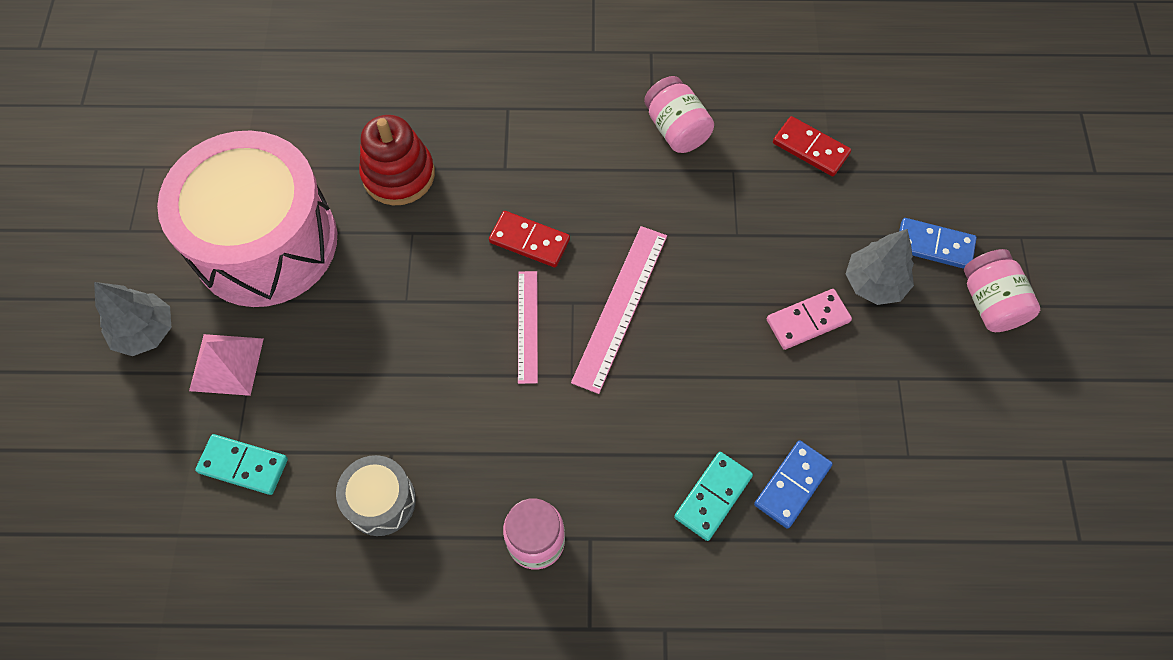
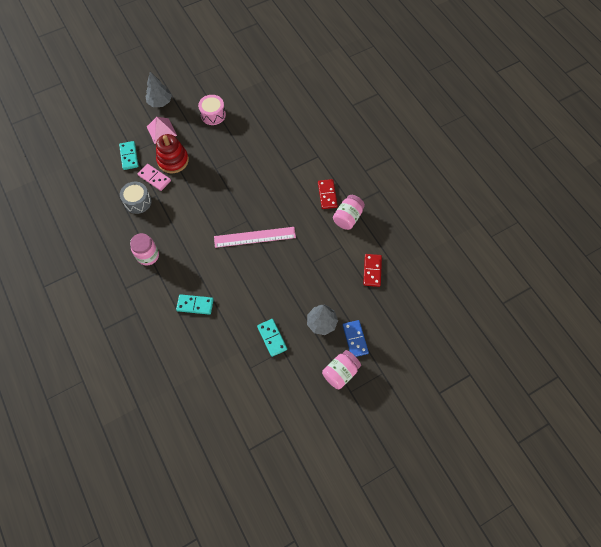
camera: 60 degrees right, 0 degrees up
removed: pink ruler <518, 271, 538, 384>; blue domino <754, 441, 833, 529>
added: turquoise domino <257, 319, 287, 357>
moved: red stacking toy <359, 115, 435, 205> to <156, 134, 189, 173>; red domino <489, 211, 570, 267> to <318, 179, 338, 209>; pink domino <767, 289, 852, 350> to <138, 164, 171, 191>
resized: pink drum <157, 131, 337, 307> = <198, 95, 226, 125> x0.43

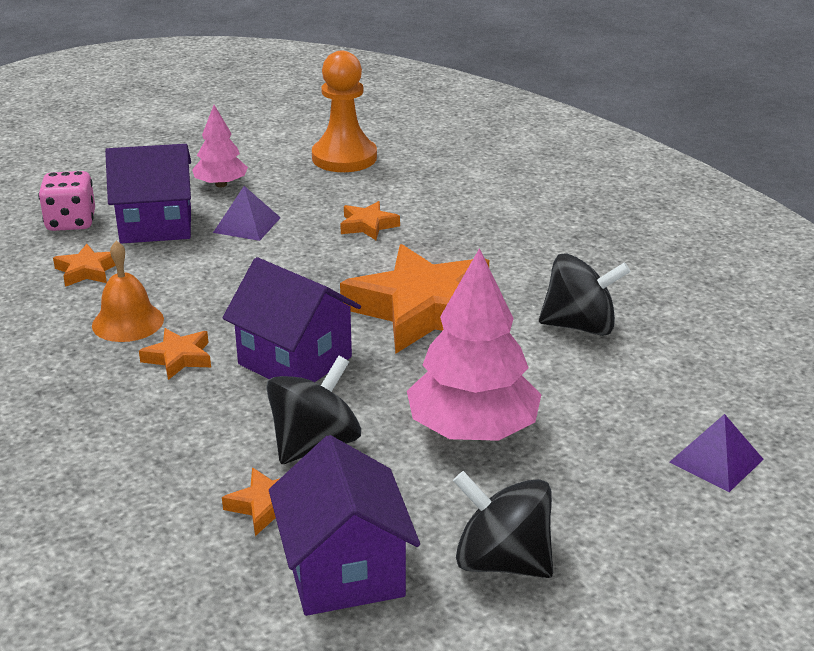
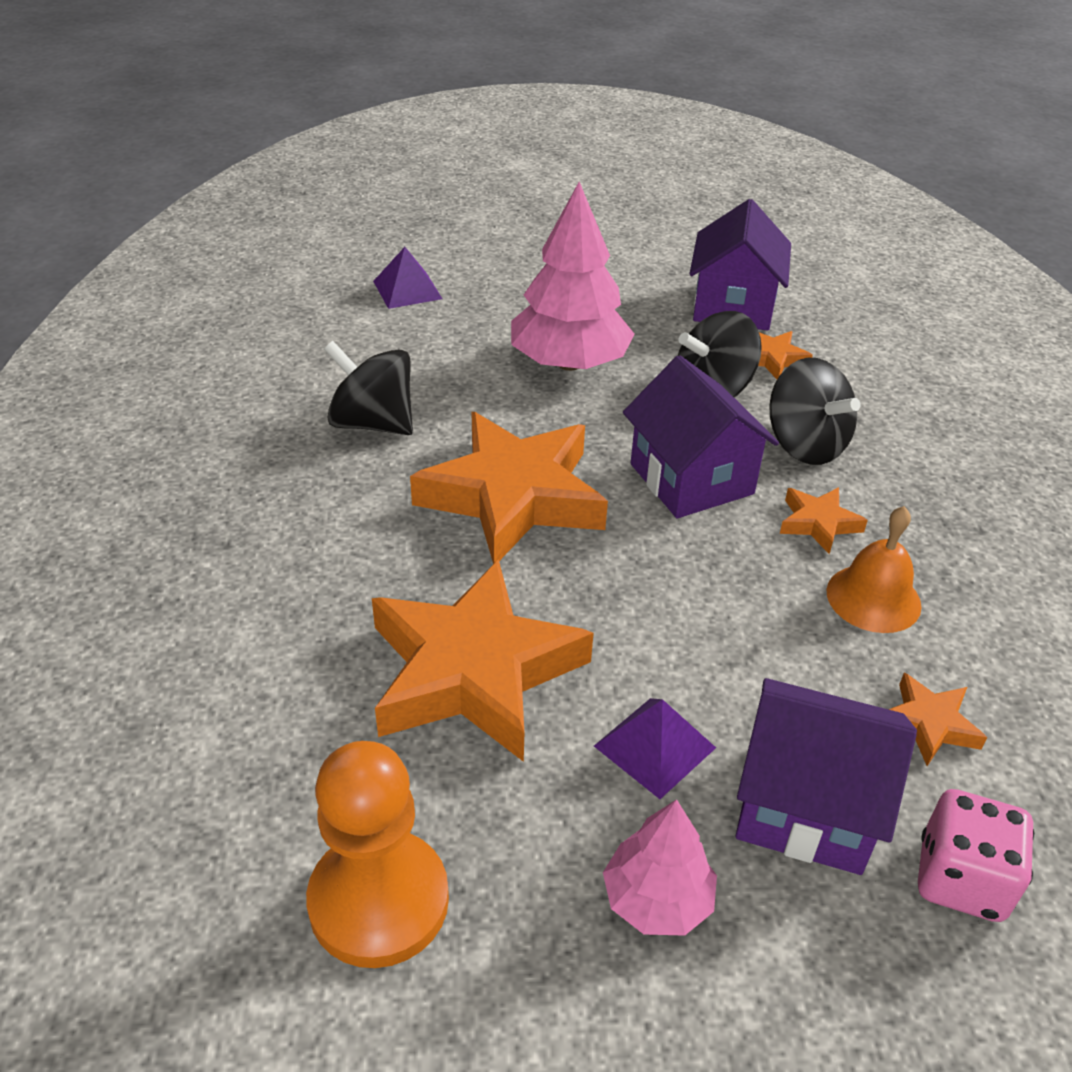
camera: 155 degrees left, 10 degrees up
moved: black spinning top <453, 471, 553, 578> to <769, 358, 861, 465>
resized: orange star <340, 201, 400, 240> = <372, 559, 594, 762> x2.30

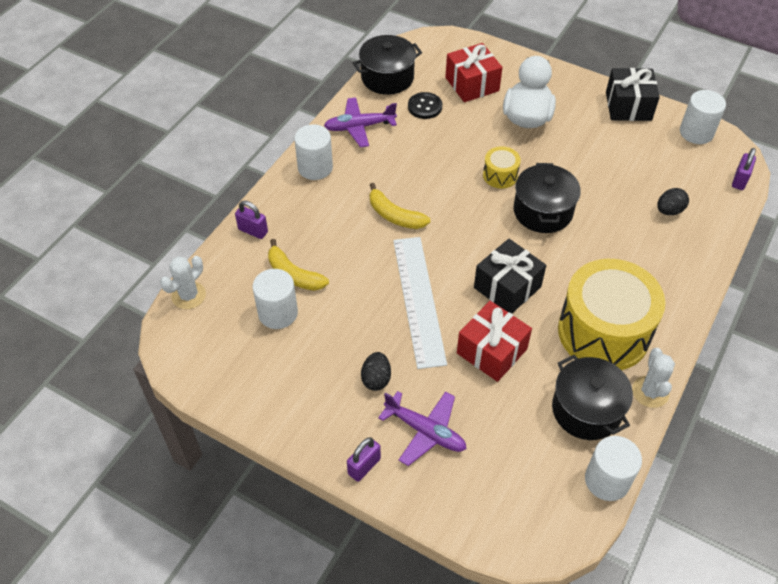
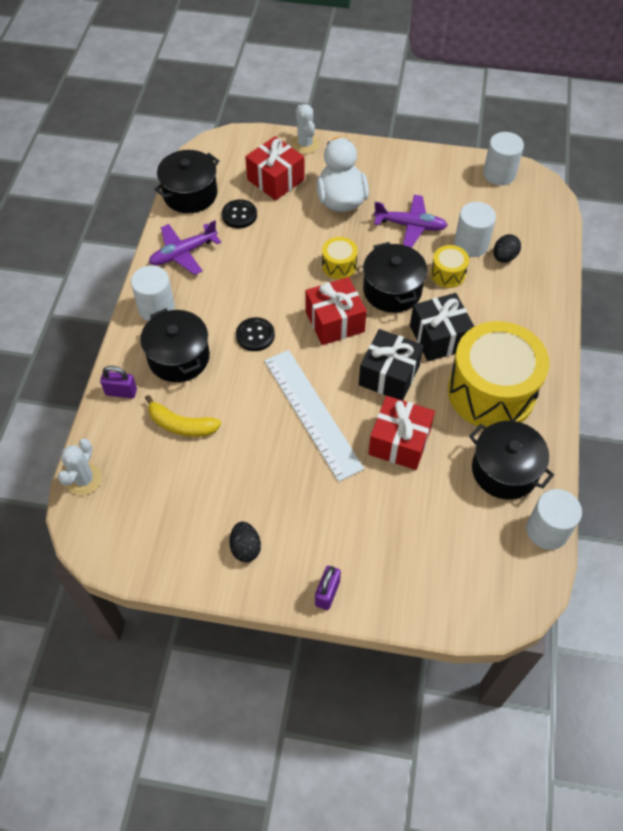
camera: 20 degrees left, 5 degrees up
removed: purple padlock <732, 148, 756, 190>
added: black pot <140, 308, 210, 382>; red gift <305, 277, 367, 345>; yellow drum <431, 245, 469, 288>
moved: white cylinder <252, 269, 298, 329> to <454, 202, 496, 257>; black egg <361, 352, 391, 391> to <230, 522, 261, 562>; purple plane <378, 391, 466, 466> to <373, 195, 448, 248>; black gift <606, 68, 660, 121> to <410, 293, 475, 361>; white cactus <632, 348, 675, 408> to <291, 104, 319, 154>
replaced: yellow banana <370, 183, 430, 229> to black button <236, 317, 275, 351>

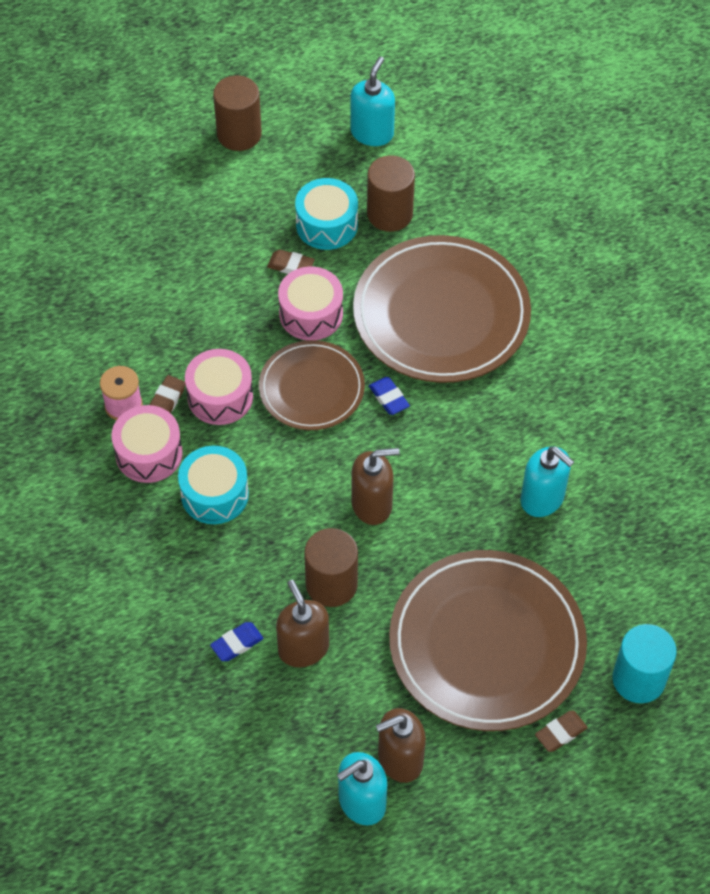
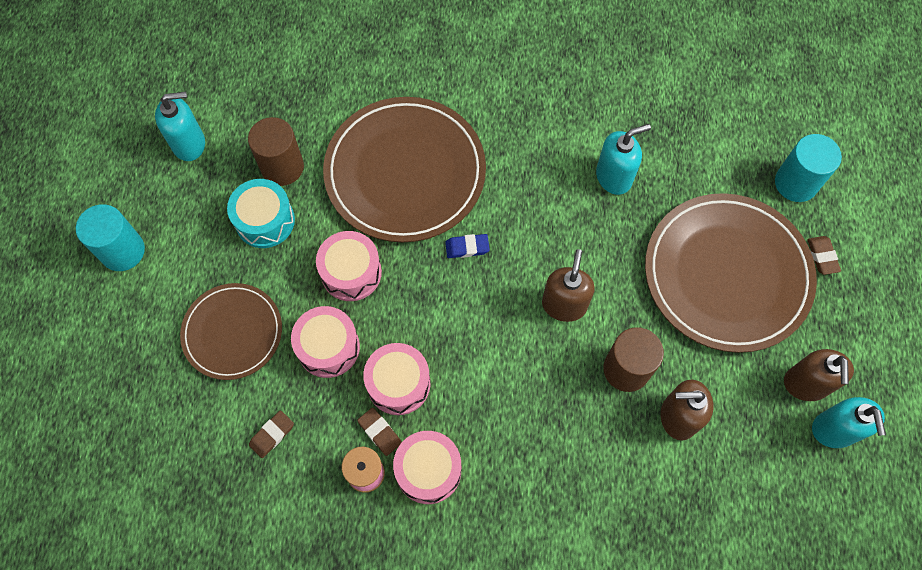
camera: 65 degrees left, 10 degrees up
removed: turquoise drum <178, 446, 249, 524>; blue eraser <210, 622, 264, 661>
added: pink drum <291, 306, 360, 378>
moved: brown plate <259, 340, 365, 430> to <180, 283, 282, 380>; brown eraser <267, 250, 315, 274> to <249, 410, 294, 458>
recoloured: brown cylinder <213, 75, 262, 151> to turquoise cylinder <76, 204, 145, 271>
turned: turquoise soap dispenser <350, 56, 395, 146> = <155, 92, 205, 161> 120 degrees clockwise

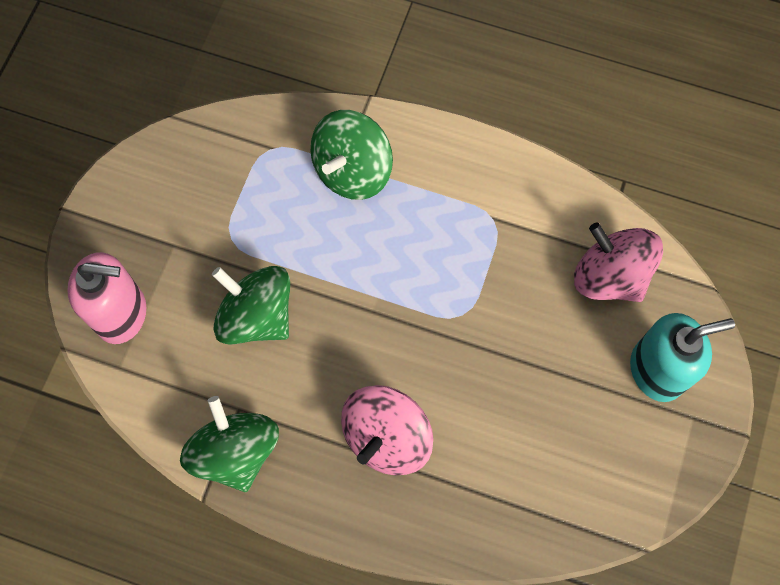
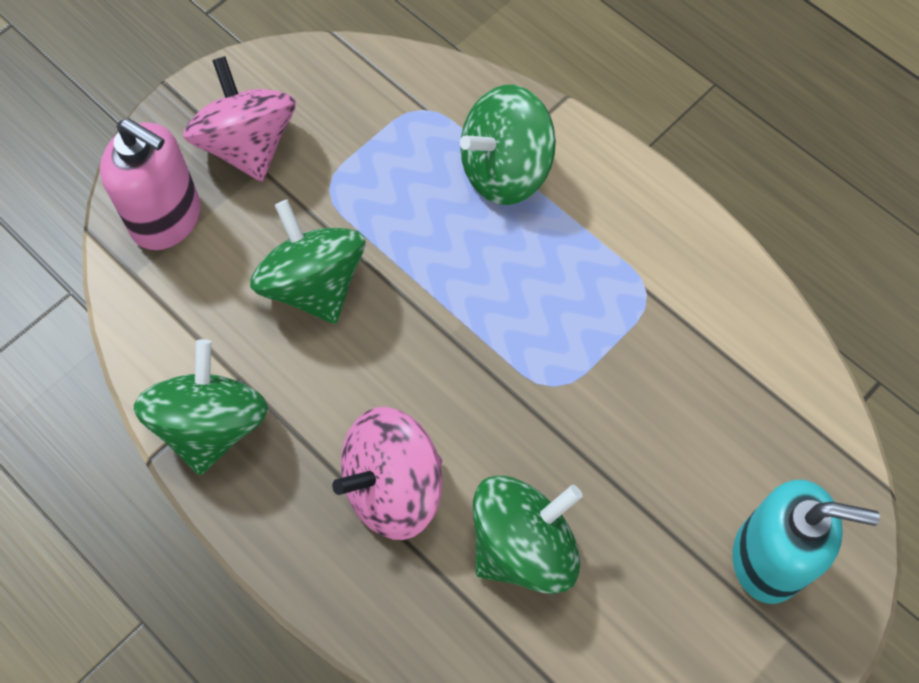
camera: 25 degrees right, 5 degrees down
added: green spinning top <473, 476, 583, 594>
moved: pink spinning top <574, 223, 663, 302> to <183, 56, 296, 182>

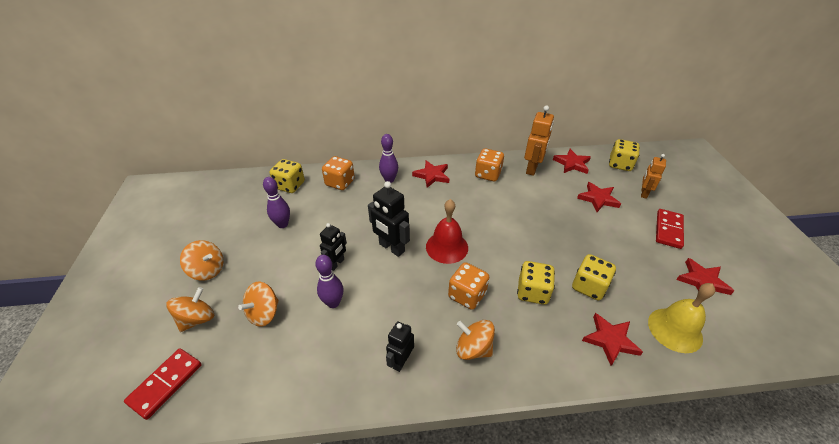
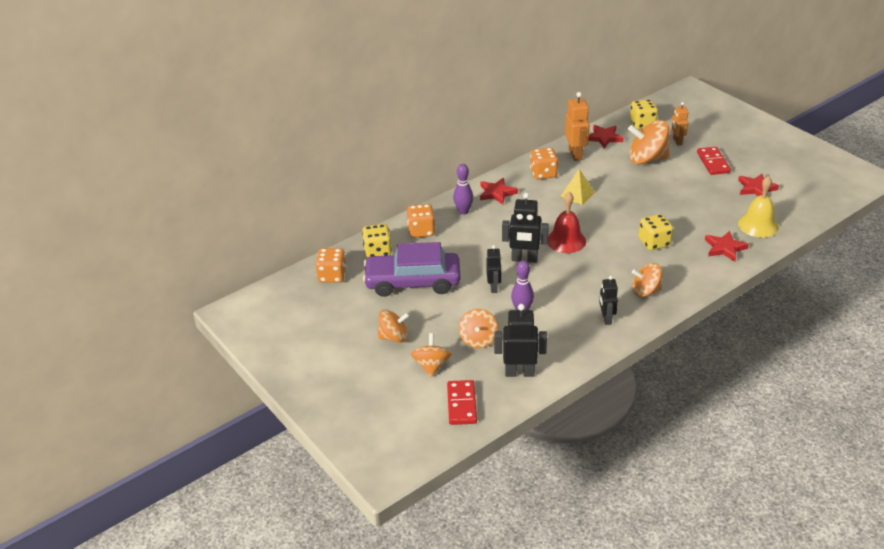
camera: 30 degrees left, 5 degrees down
removed: yellow dice <572, 254, 616, 300>
added: black robot <494, 304, 547, 377>; yellow pyramid <560, 169, 595, 205>
moved: orange dice <448, 262, 489, 310> to <315, 248, 347, 283>
replaced: purple bowling pin <263, 177, 290, 228> to purple car <363, 242, 461, 297>; red star <577, 182, 621, 212> to orange spinning top <628, 120, 670, 165>

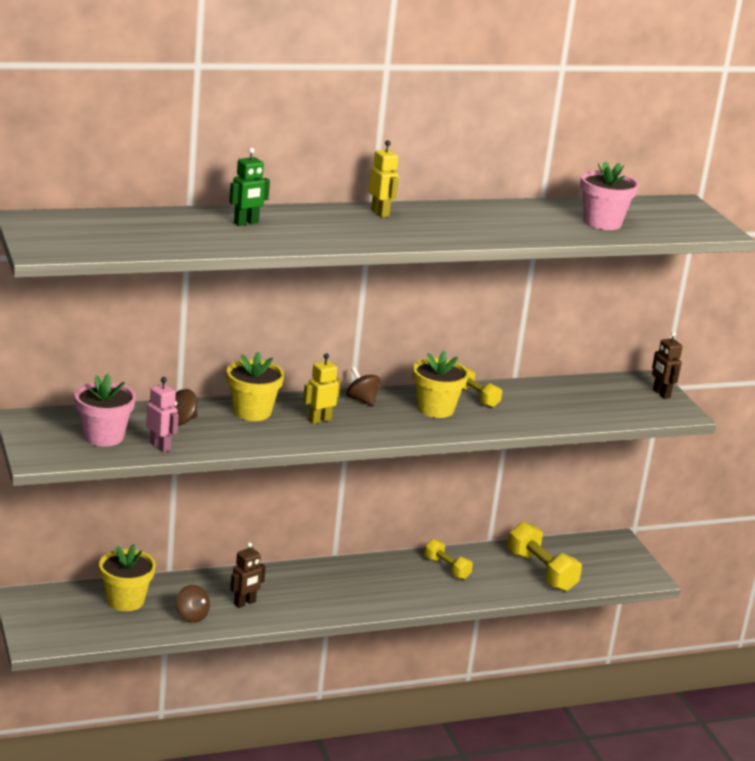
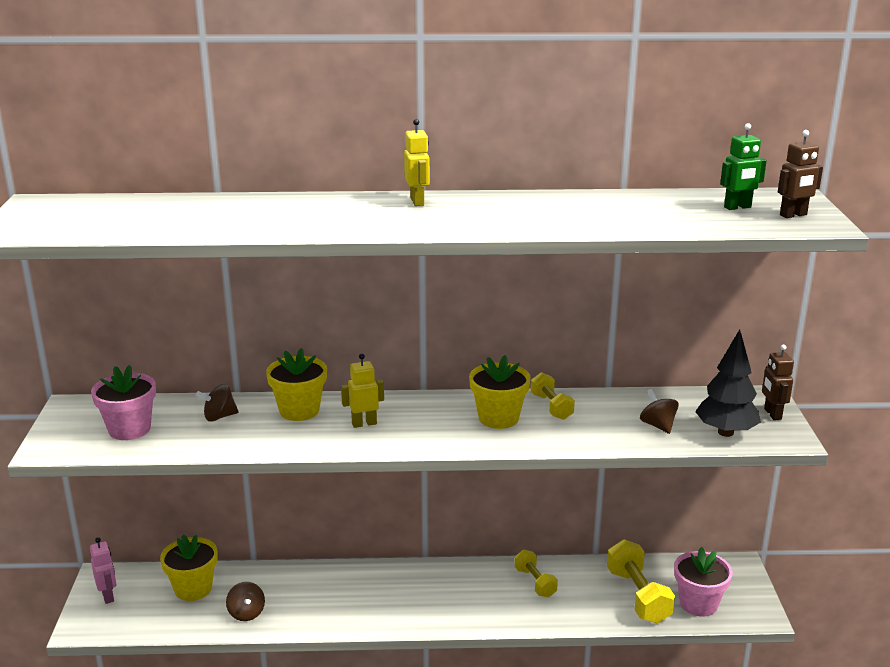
camera: 20 degrees right, 0 degrees up
added: black tree <695, 329, 761, 437>
moved: pink robot <146, 377, 179, 452> to <90, 537, 117, 604>; green robot <229, 148, 270, 226> to <720, 123, 767, 210>; brown robot <230, 542, 266, 608> to <778, 130, 823, 218>; brown spinning top <346, 367, 380, 406> to <640, 389, 679, 434>; pink flower pot <580, 161, 639, 230> to <674, 547, 733, 617>

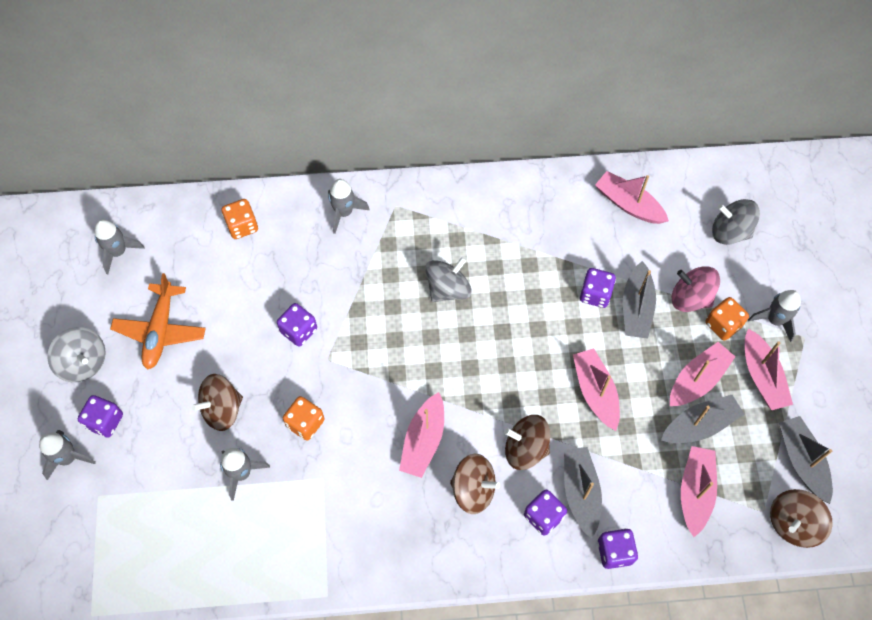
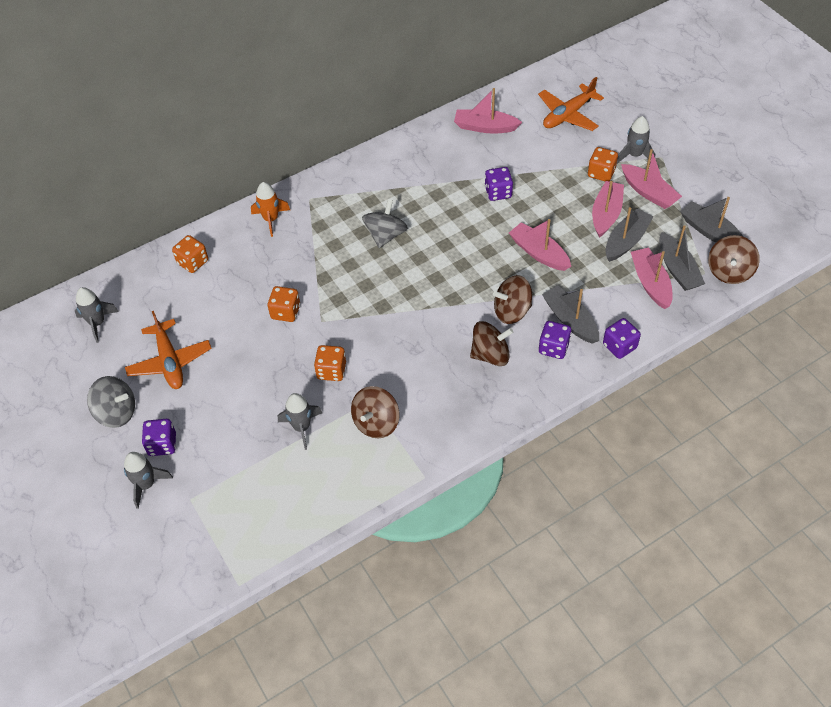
camera: 25 degrees left, 10 degrees down
removed: pink boat <399, 392, 444, 478>; pink spinning top <672, 266, 720, 312>
moved: brown spinning top <192, 374, 243, 431> to <351, 386, 399, 438>; grey boat <623, 261, 656, 339> to <659, 225, 705, 291>
replaced: grey spinning top <712, 199, 760, 245> to orange plane <538, 77, 604, 131>
recoloured: purple dice <277, 303, 317, 347> to orange dice <268, 286, 300, 322>; grey rocket <328, 179, 370, 234> to orange rocket <251, 182, 290, 237>

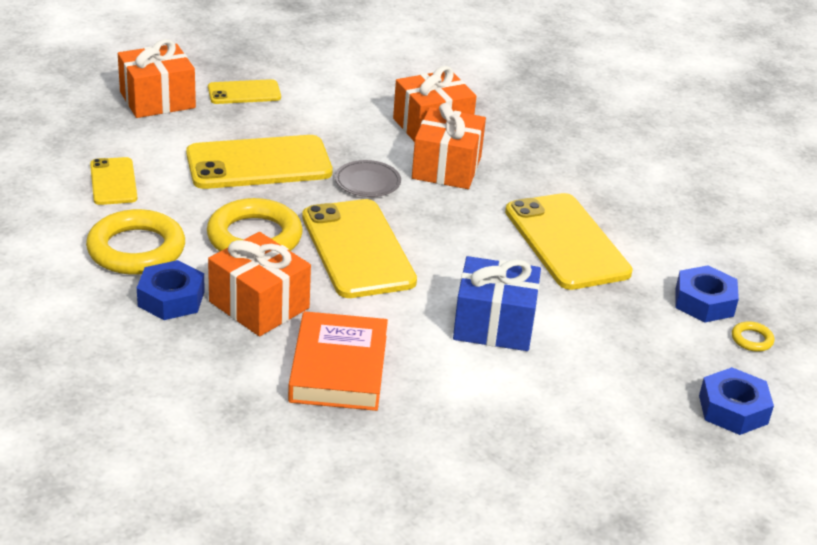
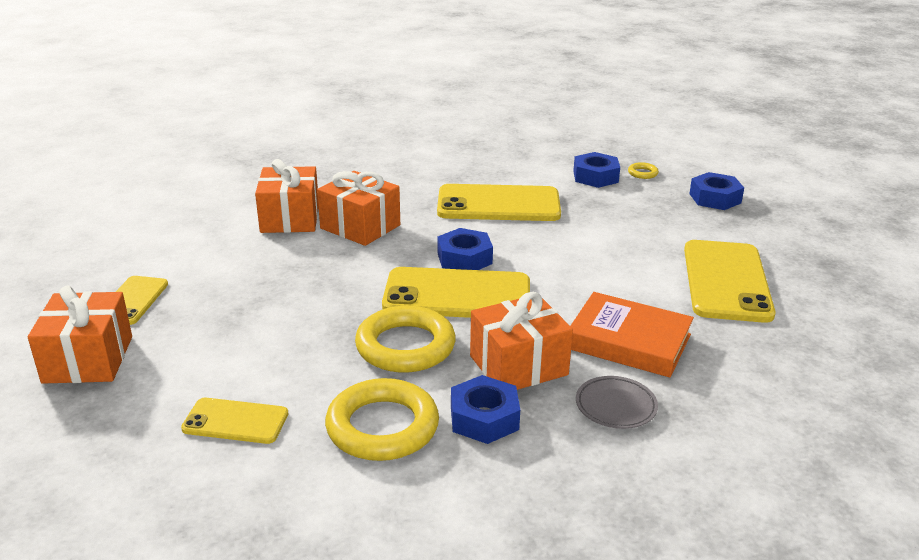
camera: 65 degrees left, 5 degrees down
removed: blue gift <453, 256, 541, 351>
added: blue nut <438, 228, 493, 270>
moved: yellow phone <186, 135, 333, 189> to <684, 240, 776, 323>; grey plate <335, 160, 401, 197> to <576, 376, 658, 429>

